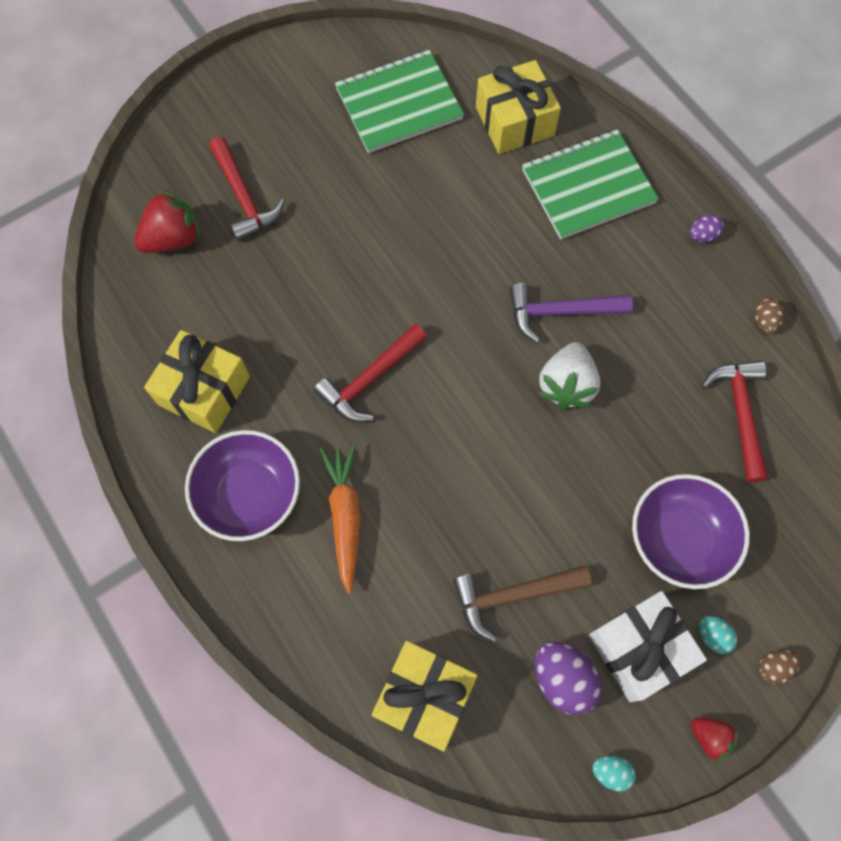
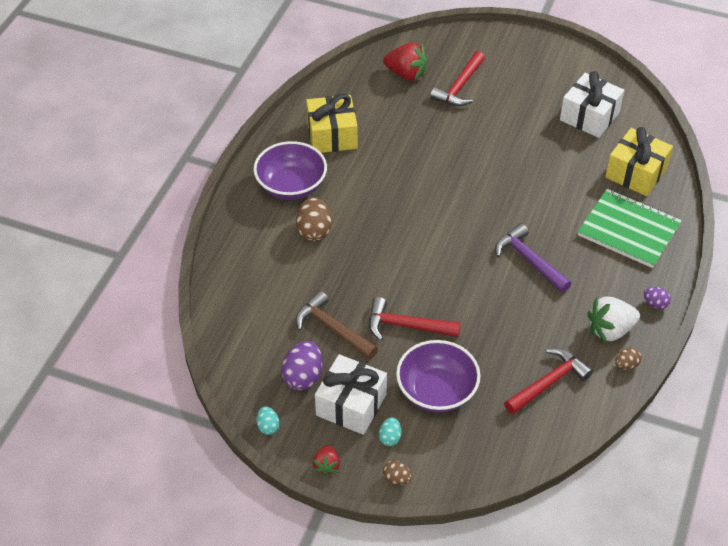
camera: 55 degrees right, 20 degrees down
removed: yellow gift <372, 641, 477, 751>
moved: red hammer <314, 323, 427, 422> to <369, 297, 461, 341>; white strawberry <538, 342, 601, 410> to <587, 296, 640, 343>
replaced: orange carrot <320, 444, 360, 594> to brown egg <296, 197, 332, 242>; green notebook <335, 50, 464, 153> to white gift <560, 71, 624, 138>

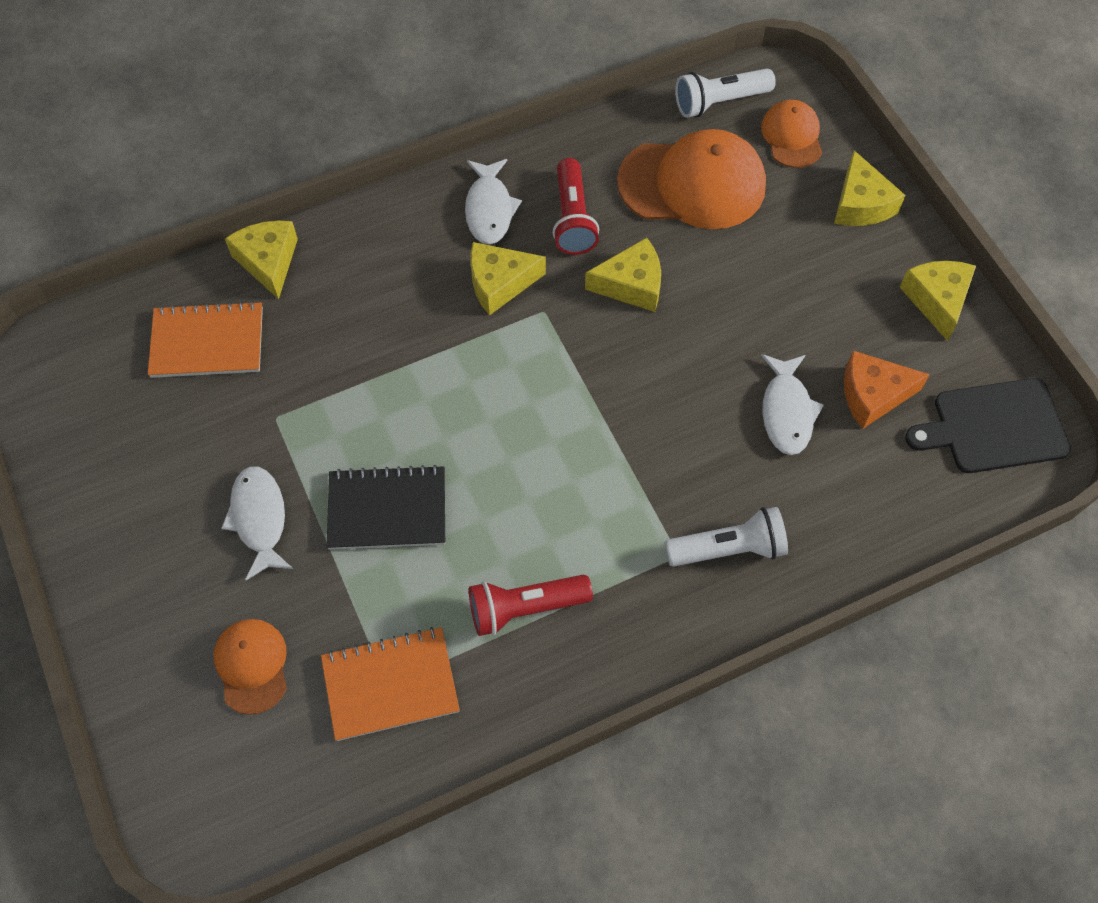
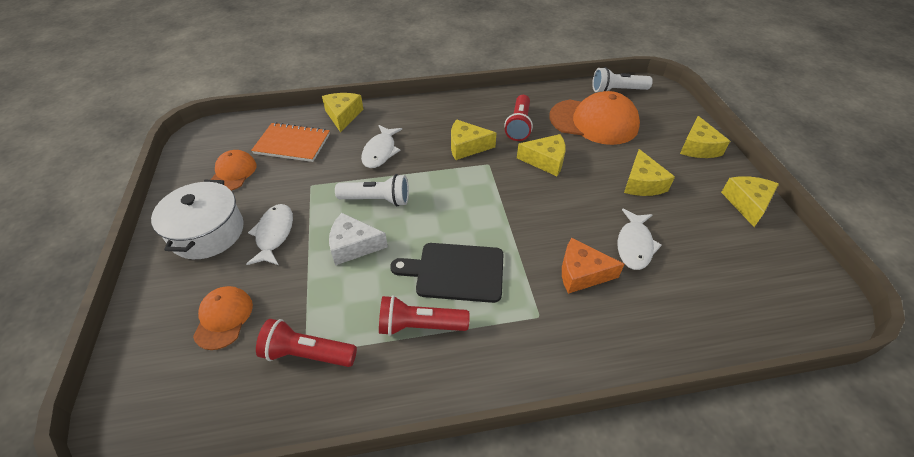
camera: 15 degrees right, 15 degrees down
added: white pot <151, 180, 244, 259>; yellow cheese <624, 149, 675, 196>
moved: white fish <465, 159, 522, 245> to <361, 125, 402, 168>; white flashlight <665, 507, 788, 567> to <335, 174, 409, 206>; orange cap <761, 100, 822, 168> to <211, 150, 256, 191>; orange cheese <844, 351, 930, 429> to <562, 238, 624, 294>; black cutting board <905, 378, 1071, 473> to <390, 243, 504, 303>
replaced: orange notebook <321, 627, 460, 741> to red flashlight <256, 319, 357, 367>; black notebook <327, 465, 445, 550> to white cheese <329, 213, 388, 266>

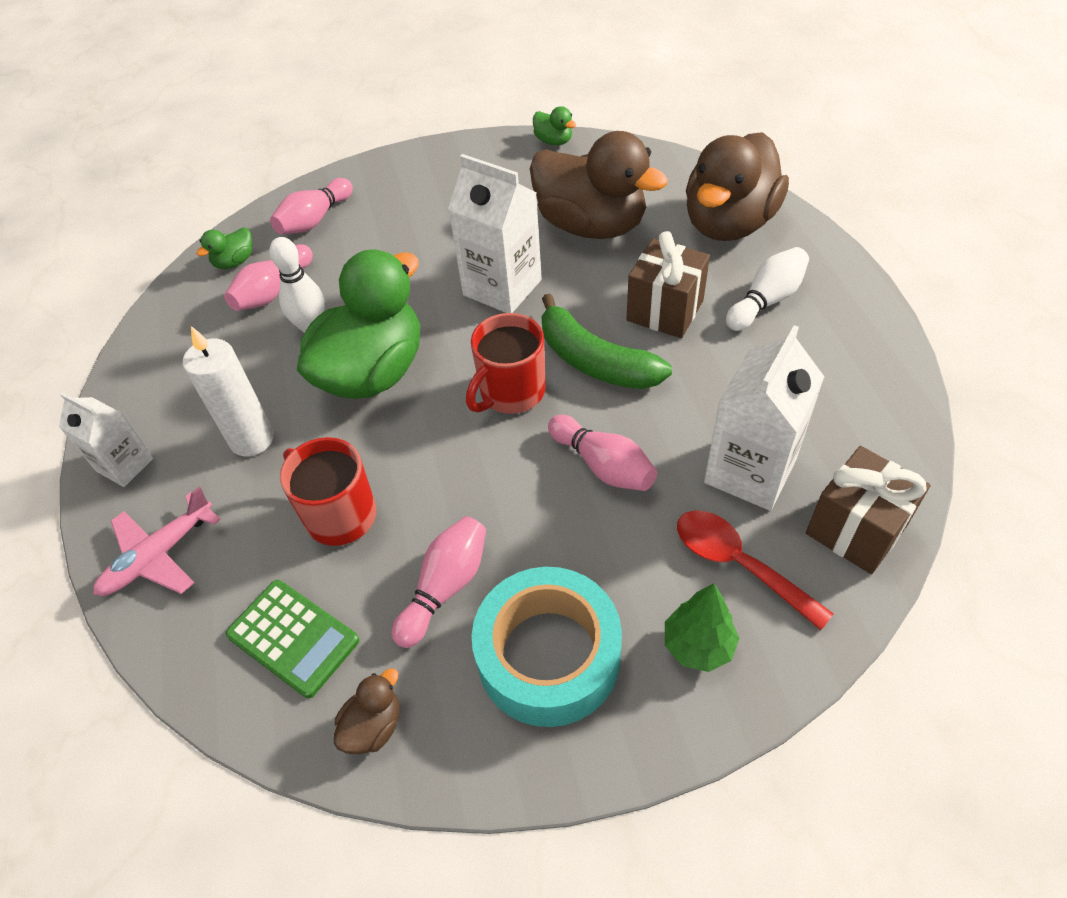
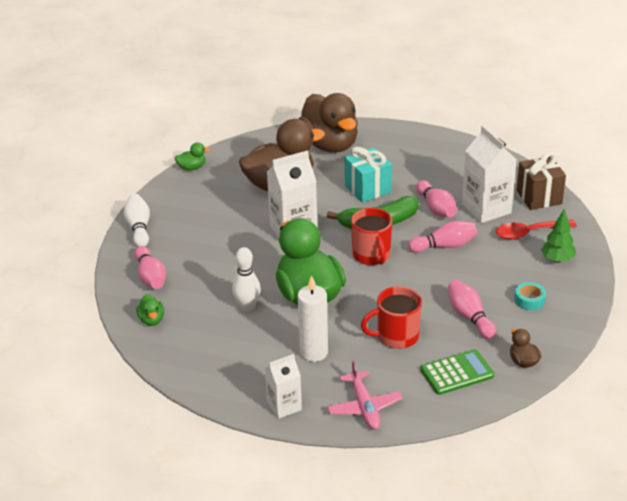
camera: 60 degrees left, 15 degrees down
moved: pink bowling pin <224, 244, 313, 311> to <416, 180, 457, 217>; white bowling pin <726, 247, 809, 331> to <124, 194, 150, 247>
recoloured: brown gift <626, 231, 710, 338> to turquoise gift <345, 147, 392, 203>
resized: turquoise tape <472, 567, 622, 727> = <514, 282, 546, 310> x0.43

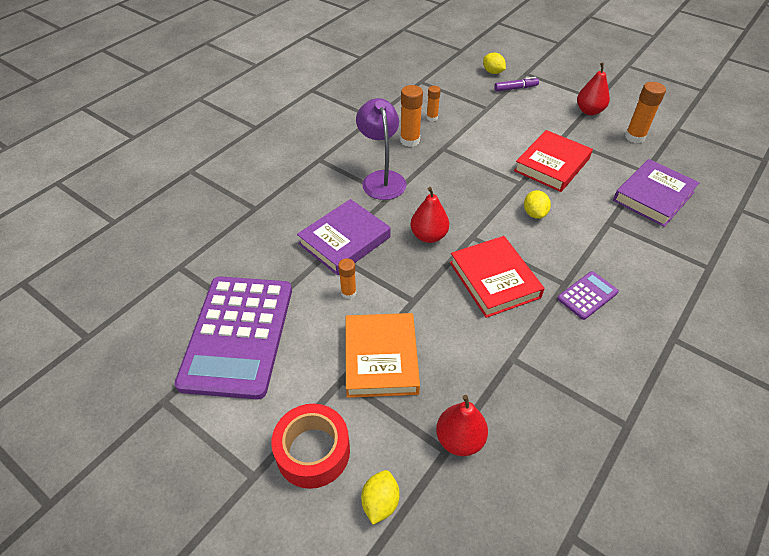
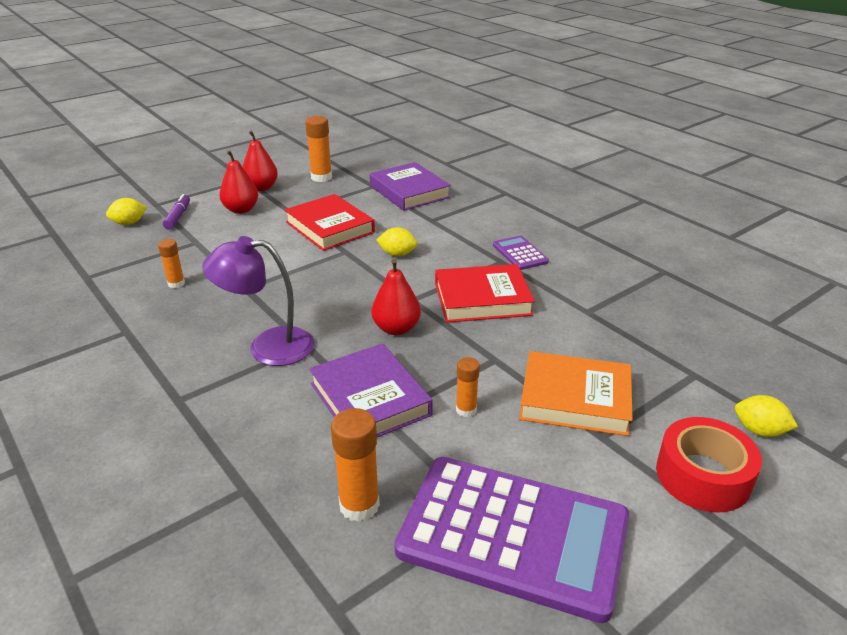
camera: 75 degrees left, 15 degrees down
moved: orange glue stick <400, 85, 423, 147> to <331, 408, 380, 522>; red pear <436, 395, 488, 456> to <219, 150, 258, 214>

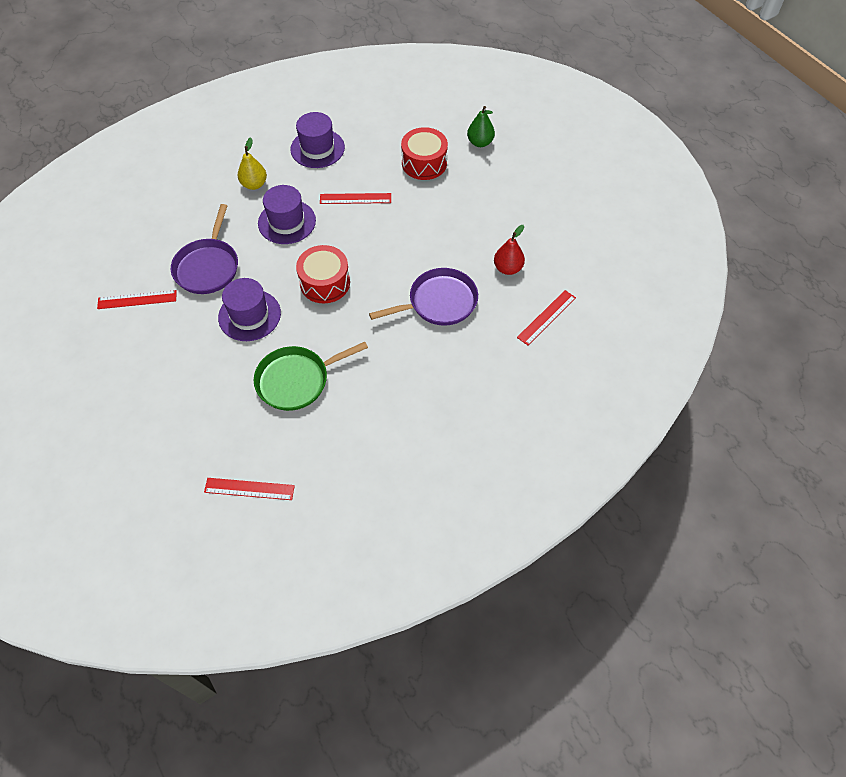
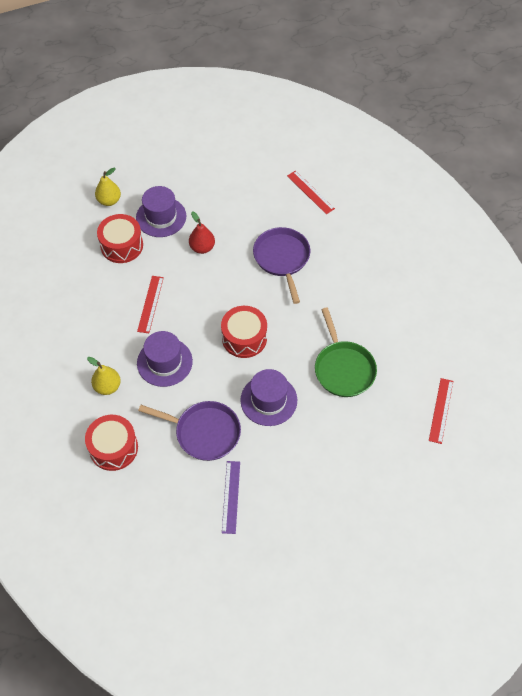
camera: 80 degrees left, 0 degrees up
added: red drum <85, 415, 138, 471>
moved: purple hat <290, 112, 345, 168> to <136, 186, 186, 237>; red pear <494, 225, 525, 275> to <189, 212, 215, 254>
recoloured: red ruler <97, 290, 177, 309> to purple ruler <222, 461, 240, 534>; green pear <467, 106, 495, 147> to yellow pear <95, 168, 121, 206>

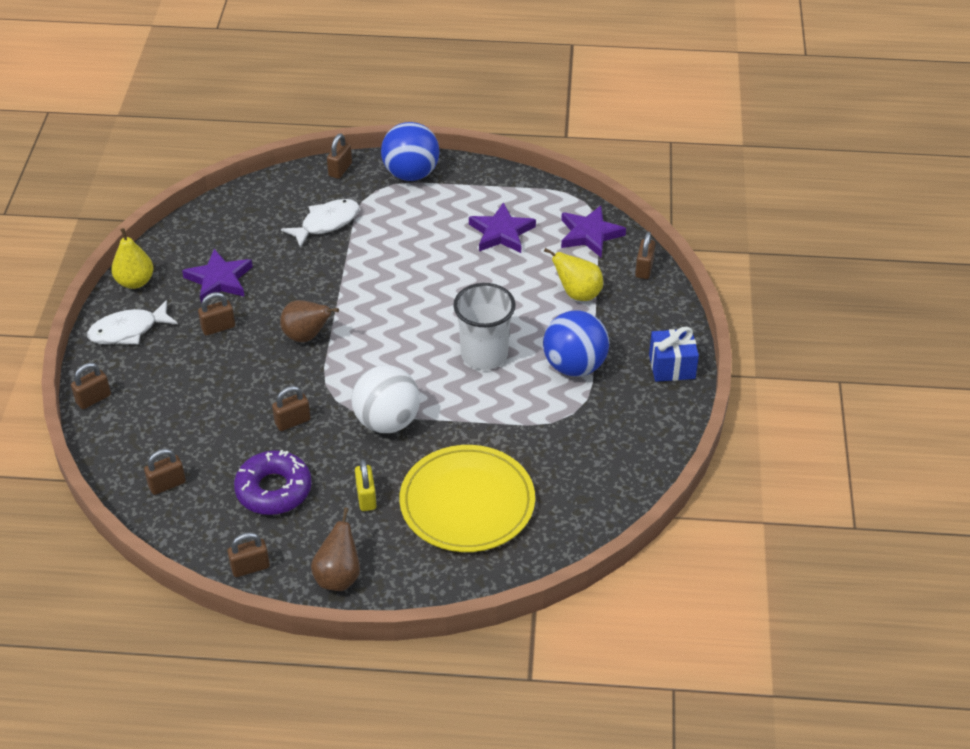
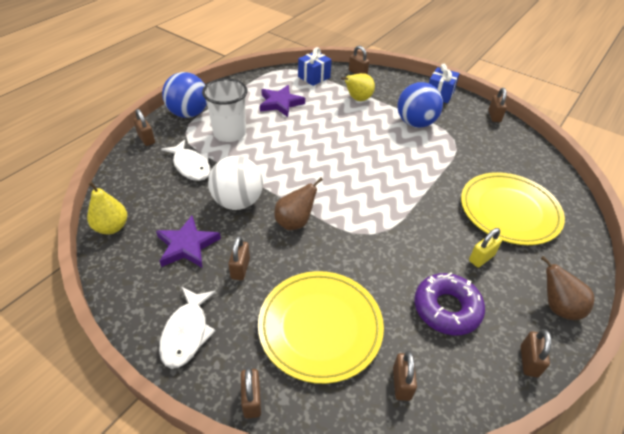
camera: 60 degrees left, 0 degrees up
added: yellow plate <258, 271, 384, 384>
moved: yellow pear <111, 228, 154, 289> to <87, 182, 127, 234>; brown padlock <272, 386, 311, 431> to <488, 88, 507, 122>; white ball <352, 365, 420, 433> to <208, 156, 263, 210>; white cup <453, 283, 516, 370> to <202, 78, 248, 142>
replaced: purple star <561, 206, 626, 257> to blue gift <298, 47, 332, 86>
turned: white fish <281, 199, 360, 248> = <161, 139, 211, 181> 150 degrees clockwise; yellow padlock <355, 459, 376, 511> = <469, 228, 502, 267> 60 degrees counterclockwise

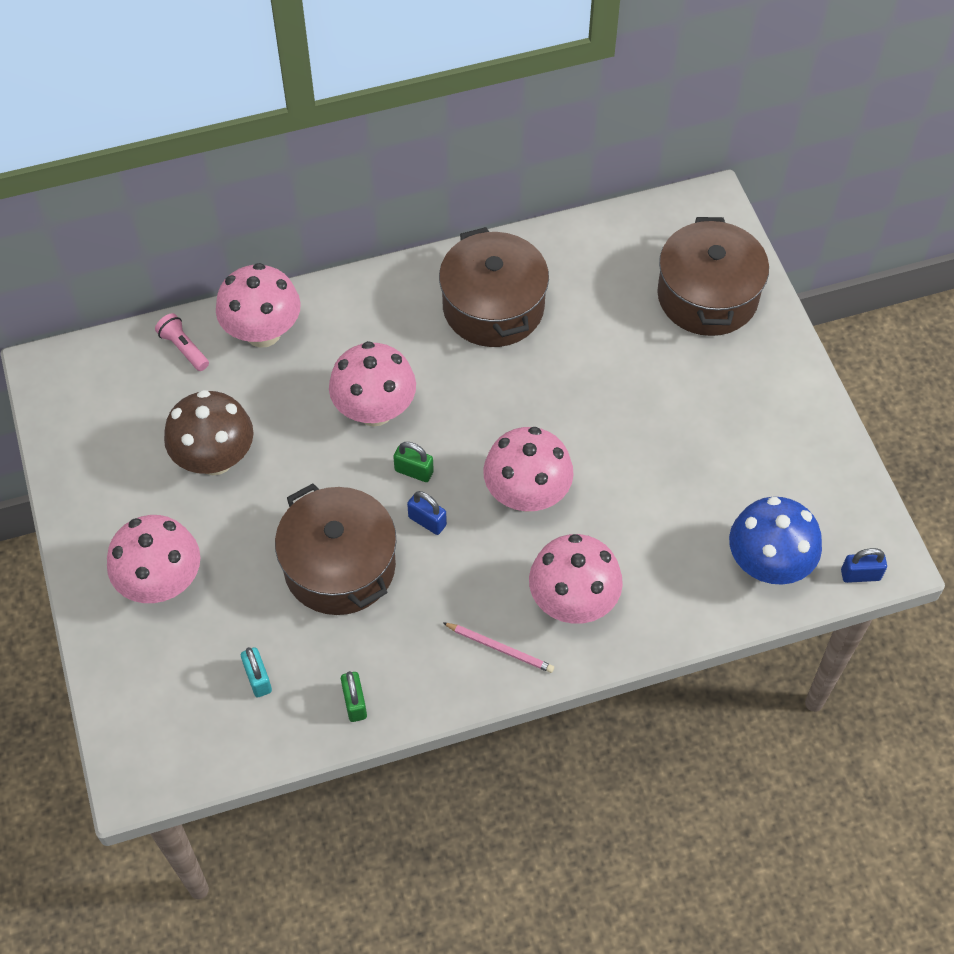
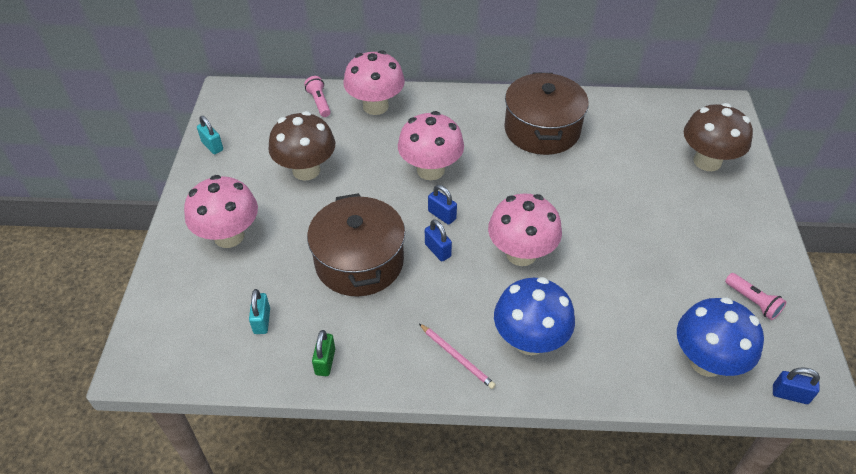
camera: 20 degrees right, 10 degrees down
added: turquoise padlock <197, 116, 223, 154>; pink flashlight <725, 273, 786, 320>
replaced: brown pot <657, 217, 769, 336> to brown mushroom <684, 103, 753, 171>
recoloured: green padlock <393, 442, 434, 482> to blue padlock <428, 185, 457, 225>; pink mushroom <529, 534, 623, 624> to blue mushroom <494, 277, 575, 355>

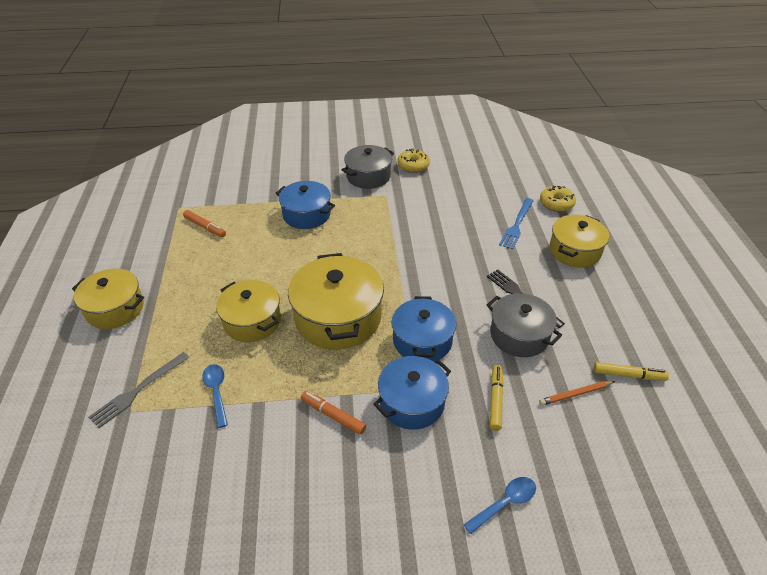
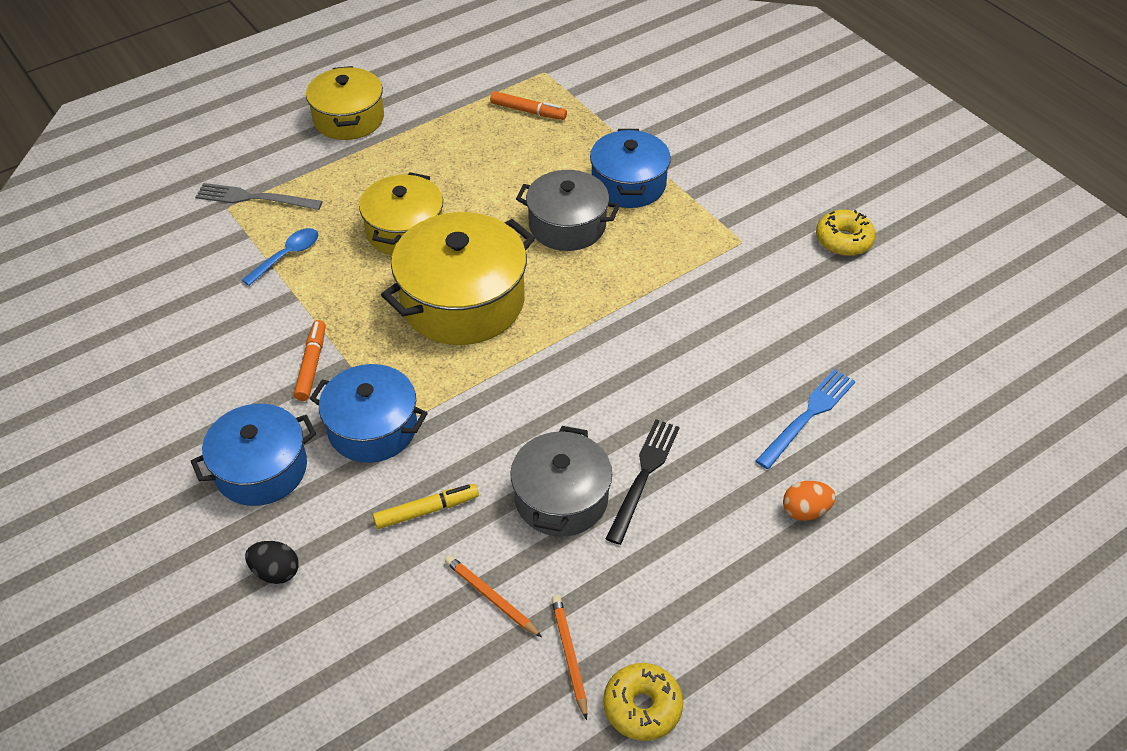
camera: 60 degrees right, 5 degrees up
moved: grey pot <342, 145, 394, 189> to <516, 170, 620, 251>; blue pot <392, 296, 456, 362> to <191, 404, 316, 506>; yellow donut <540, 186, 576, 212> to <603, 663, 683, 741>
replaced: blue spoon <463, 477, 536, 534> to black egg <245, 541, 299, 584>; yellow pot <549, 215, 609, 268> to orange egg <783, 481, 836, 521>; yellow marker <594, 362, 669, 381> to orange pencil <551, 595, 587, 720>
turned: orange marker <183, 210, 226, 237> = <490, 91, 567, 120> 75 degrees counterclockwise; blue fork <499, 198, 534, 249> = <756, 369, 855, 469> 135 degrees clockwise

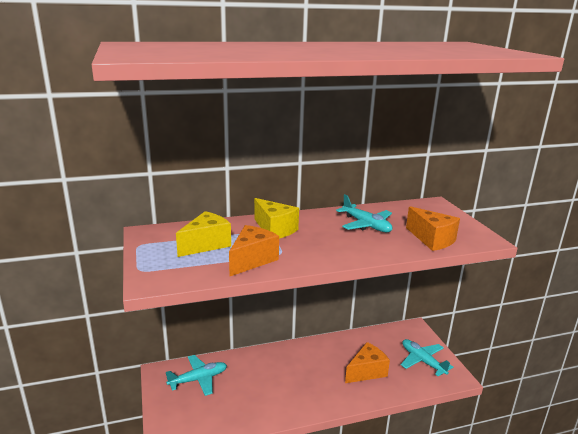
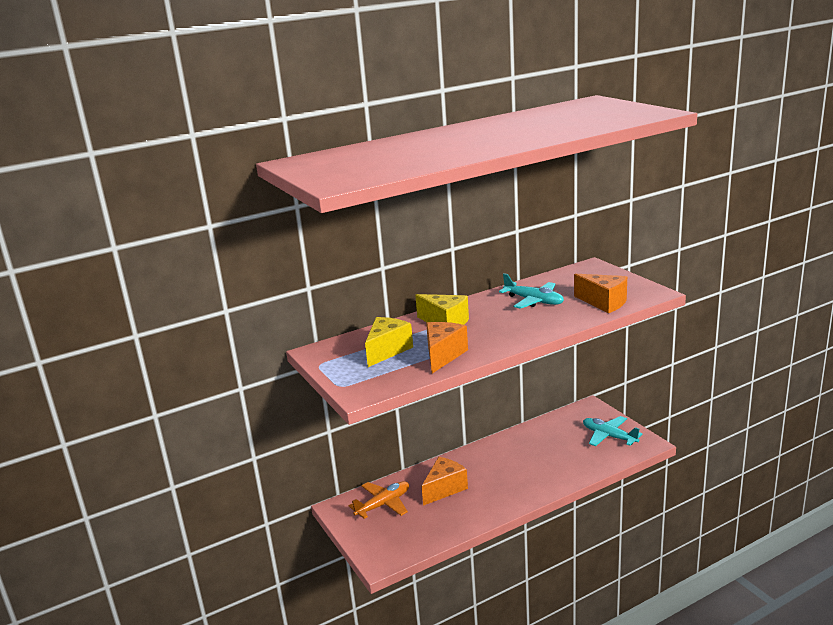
camera: 10 degrees left, 0 degrees up
moved: orange cheese <345, 342, 390, 383> to <422, 457, 468, 506>
recoloured: turquoise plane <166, 355, 227, 396> to orange plane <349, 481, 409, 519>

